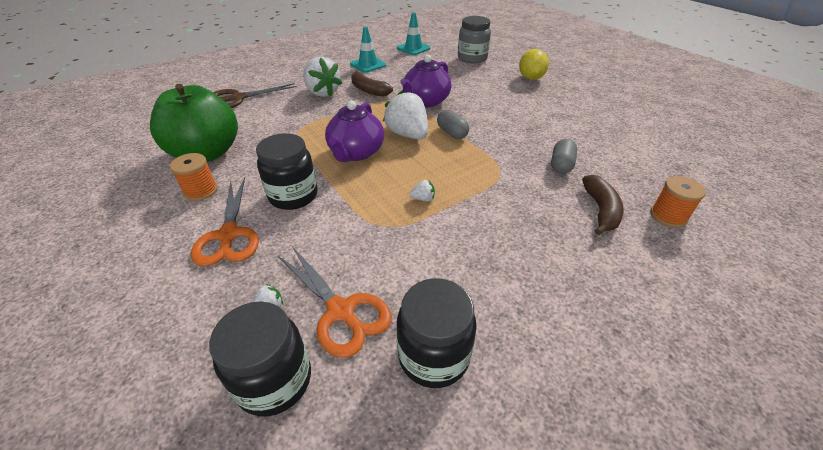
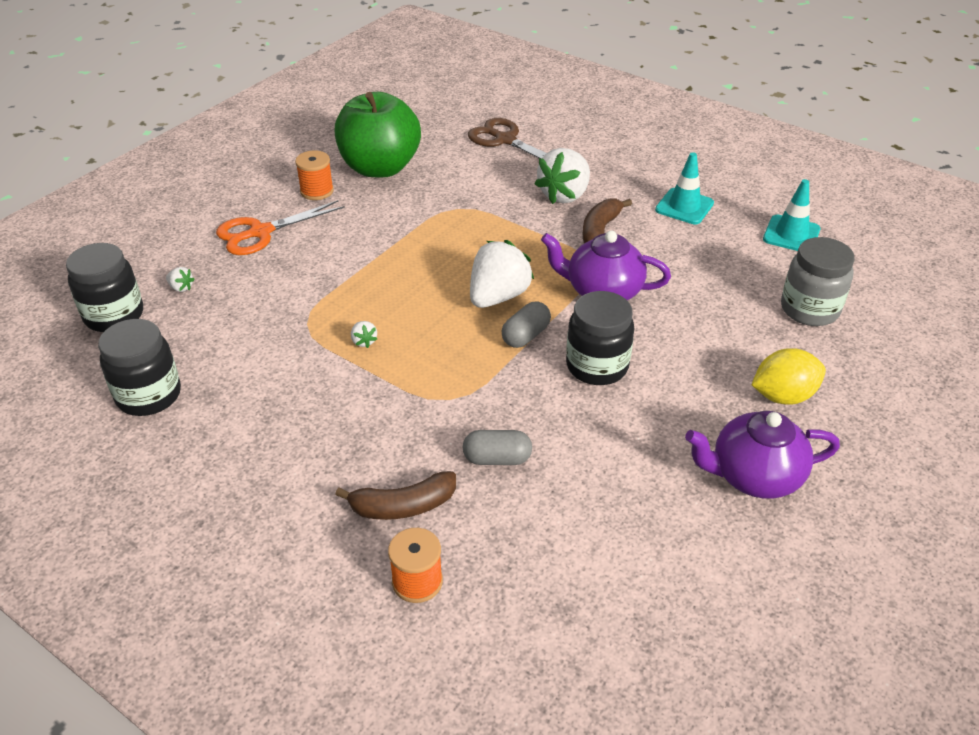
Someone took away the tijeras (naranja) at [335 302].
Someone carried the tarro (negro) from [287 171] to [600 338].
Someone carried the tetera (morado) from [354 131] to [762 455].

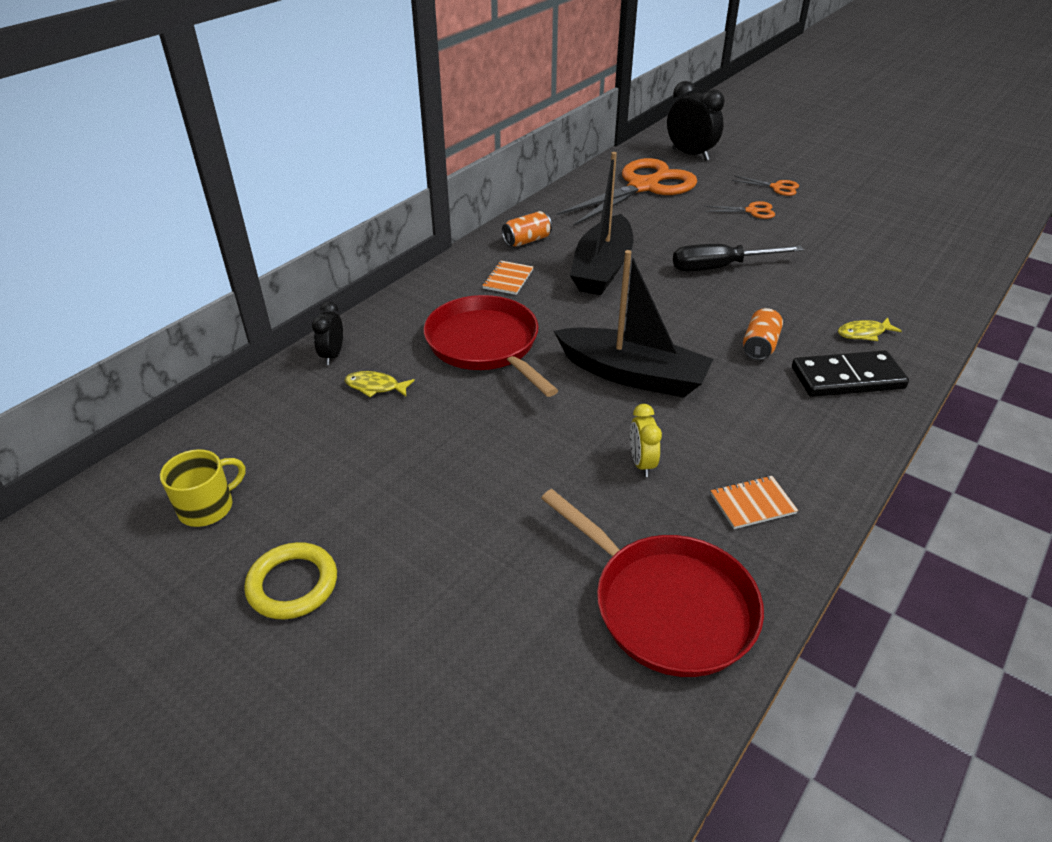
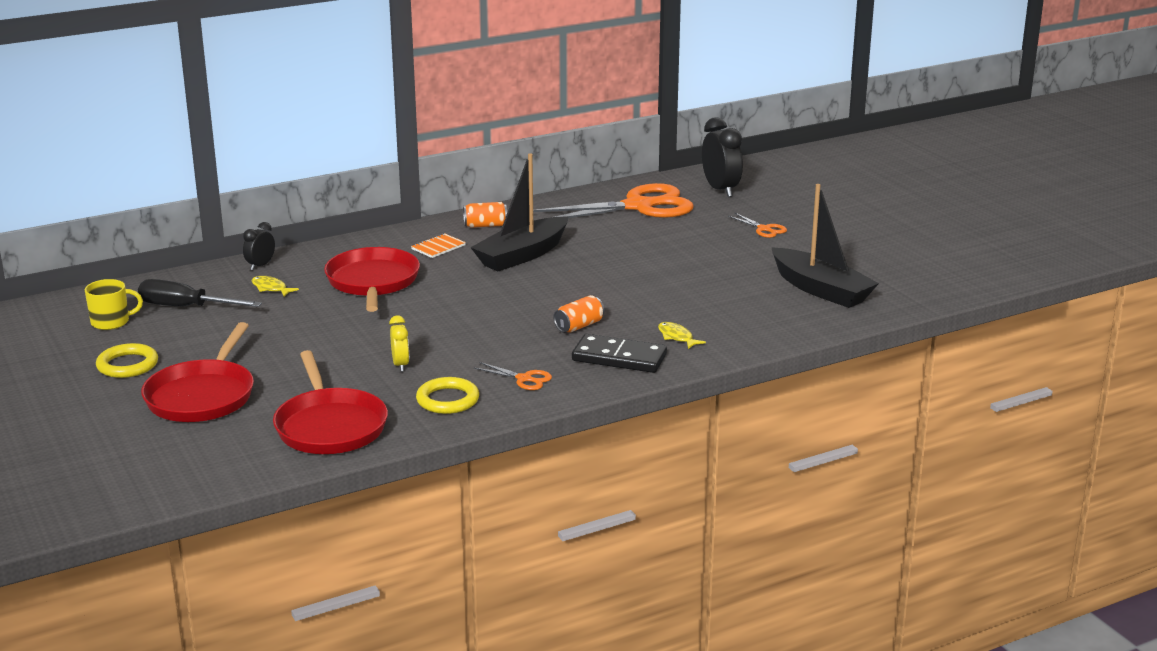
Someone put down the sartén (rojo) at [197 372].
Someone carried the barco (negro) from [633 324] to [825 246].
Someone carried the destornillador (negro) from [738 257] to [200 293].
Someone carried the tijeras (naranja) from [739 210] to [513 376].
Someone swapped the cuaderno (naranja) at [754 502] for the anillo (amarillo) at [447 395].
Someone rotated the despertador (amarillo) at [646 440] by 150 degrees clockwise.
Someone rotated the pez (amarillo) at [870 329] by 45 degrees clockwise.

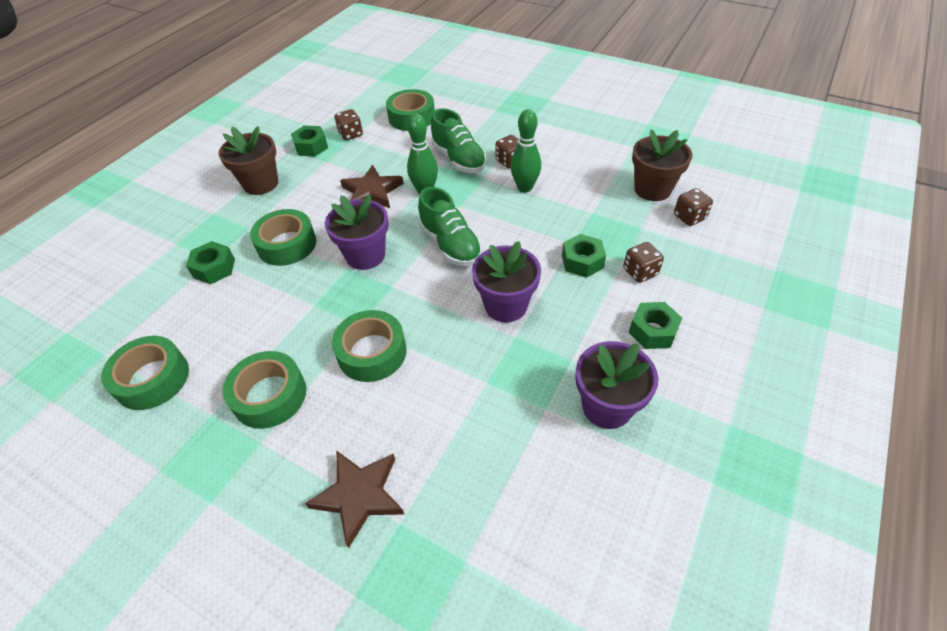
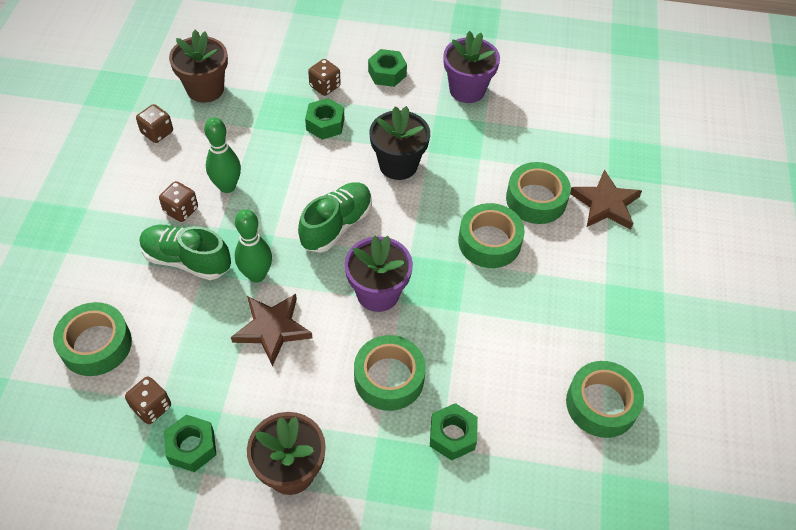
Someone carried the cinta adhesiva (verde) from [264 390] to [538 193].
Someone carried the dado (marrón) from [693 207] to [154 123].
Someone repainted the maceta (morado) at [506 281], which became the maceta (negro) at [399 143].
Someone rotated the zapato (verde) at [458 140] by 105 degrees counterclockwise.

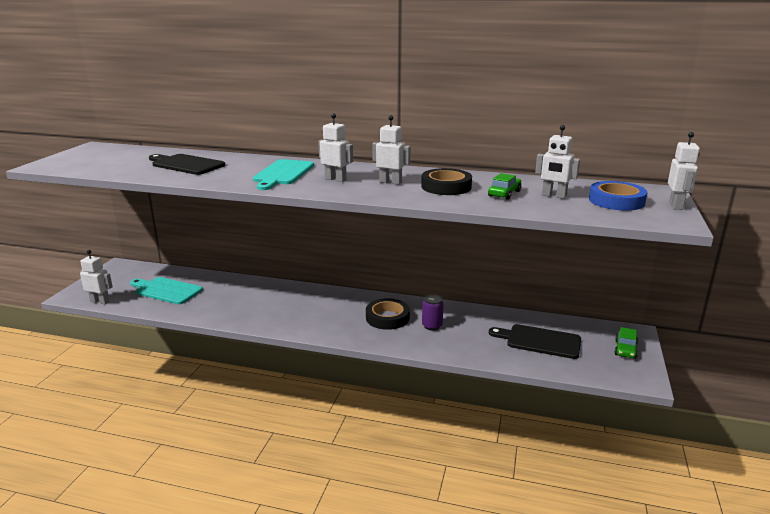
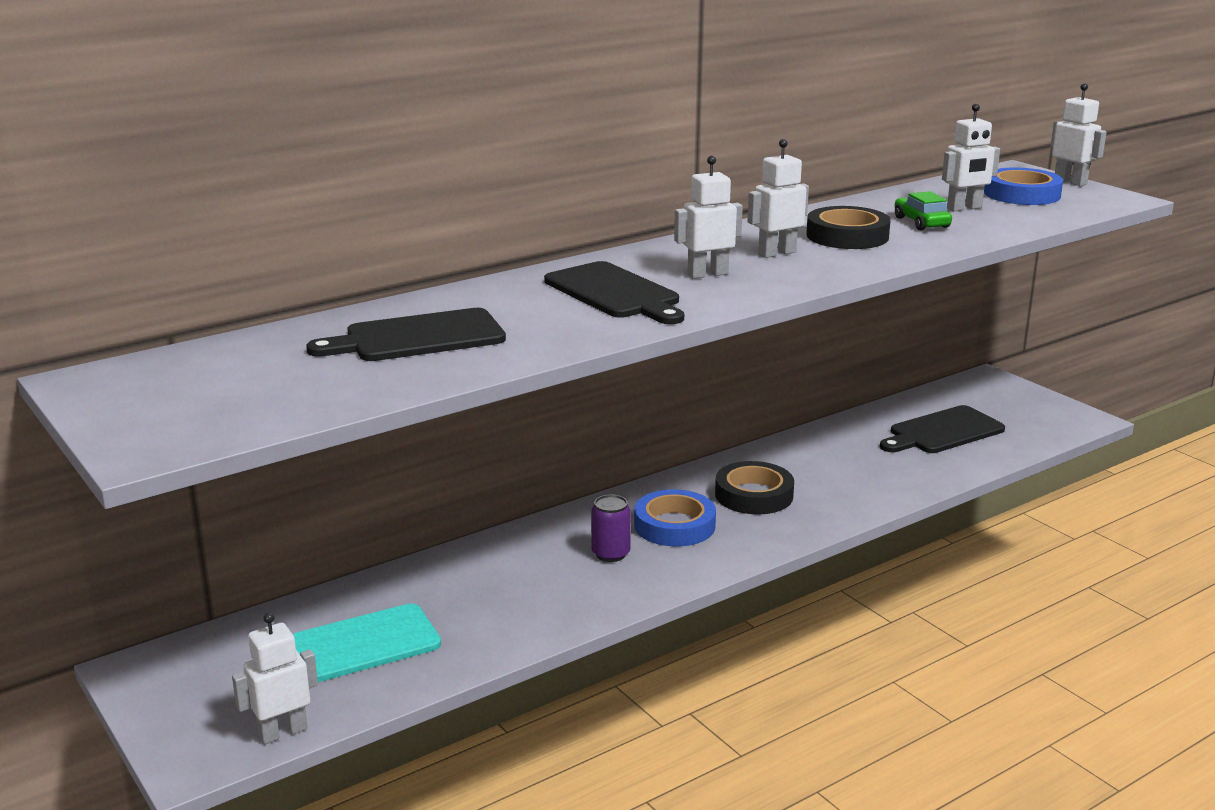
Someone took away the coche (verde) at [626 343].
Someone put down the cinta adhesiva (azul) at [675 517].
Someone carried the lata (morado) from [433 312] to [611 528].
Someone repainted the tabla de cortar (turquesa) at [283 174], which became the tabla de cortar (negro) at [614 292].

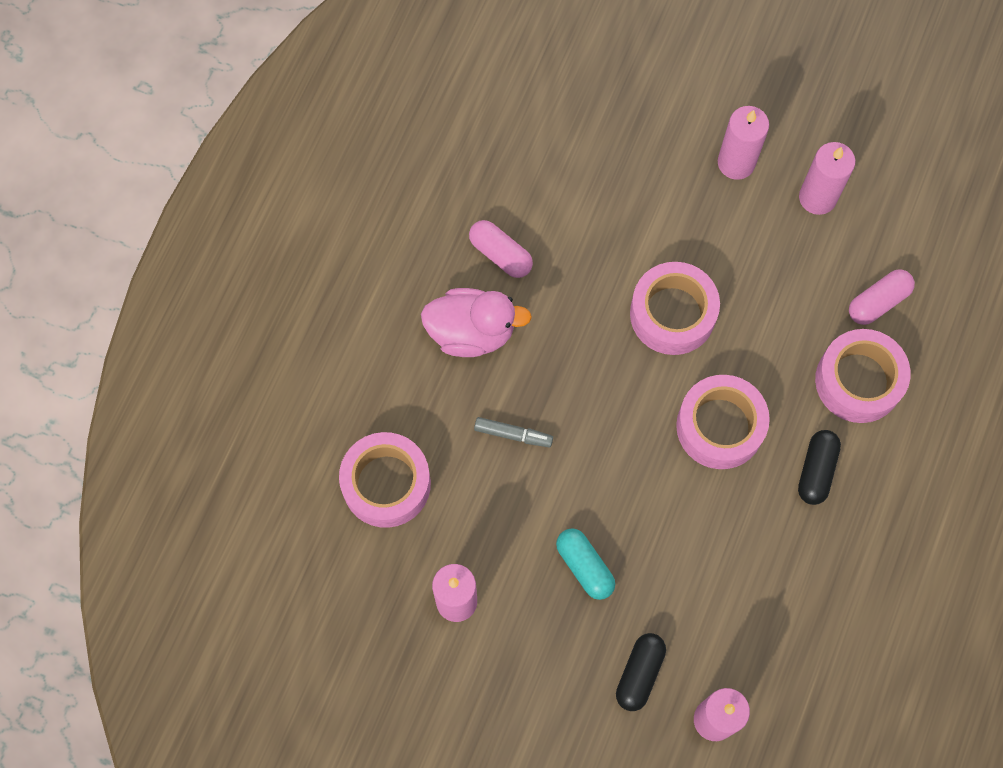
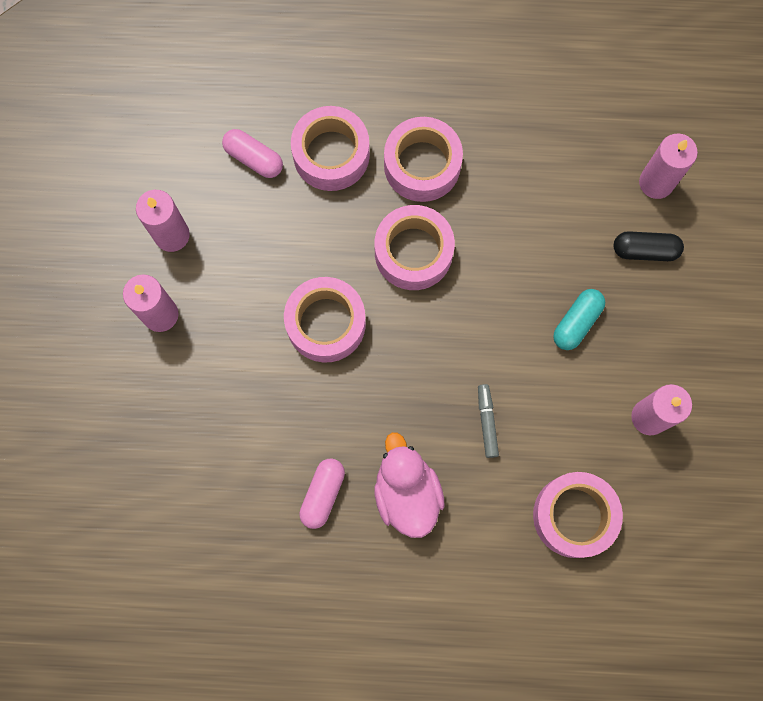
Someone swapped the cápsula (negro) at [819 467] for the cinta adhesiva (rosa) at [423 159].

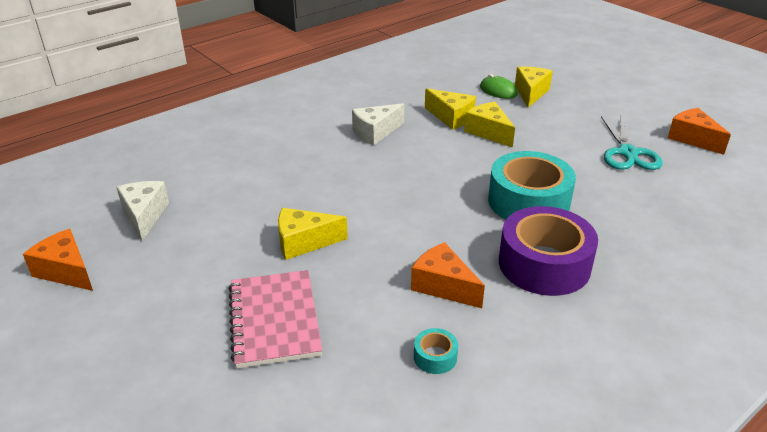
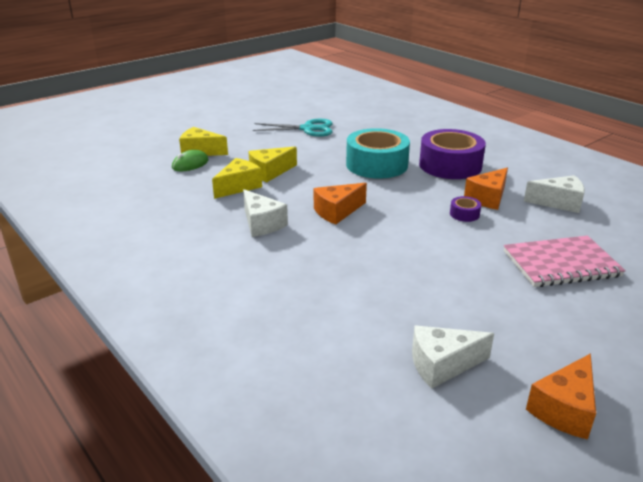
Someone took away the queso (amarillo) at [313 234].
Someone put down the cinta adhesiva (morado) at [465 209].
Someone carried the queso (naranja) from [699 131] to [340 204].
Someone swapped the cinta adhesiva (turquesa) at [436 351] for the queso (blanco) at [554 194].

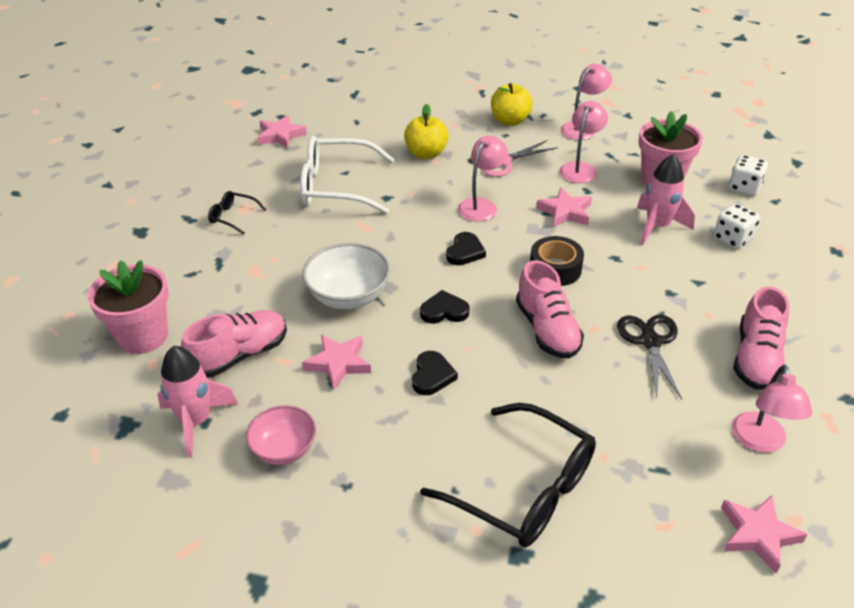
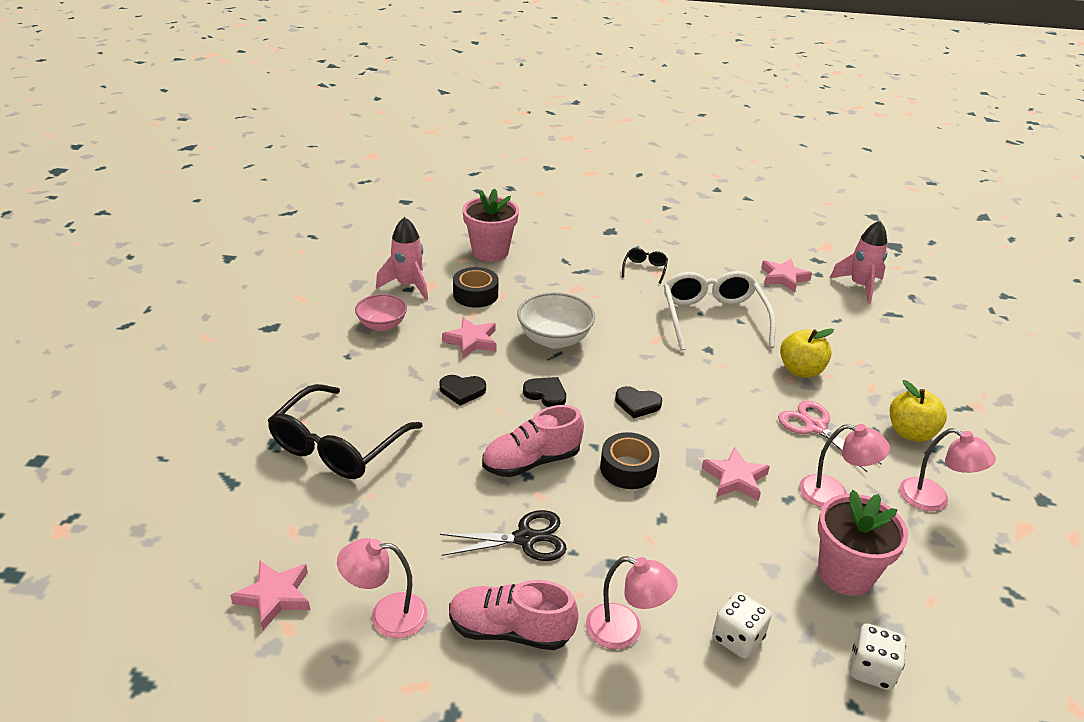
Someone carried the lámpara (rosa) from [483 178] to [632 602].
Someone carried the cohete (rosa) from [666 199] to [859 262].
Someone swapped the zapato (rosa) at [234 344] for the cinta adhesiva (negro) at [476 287].
Someone rotated the corazón (negro) at [444 307] by 45 degrees counterclockwise.

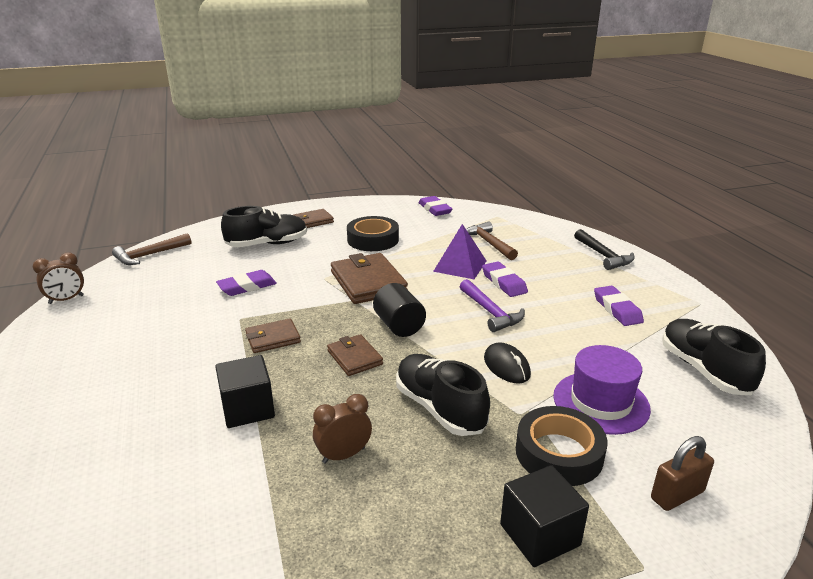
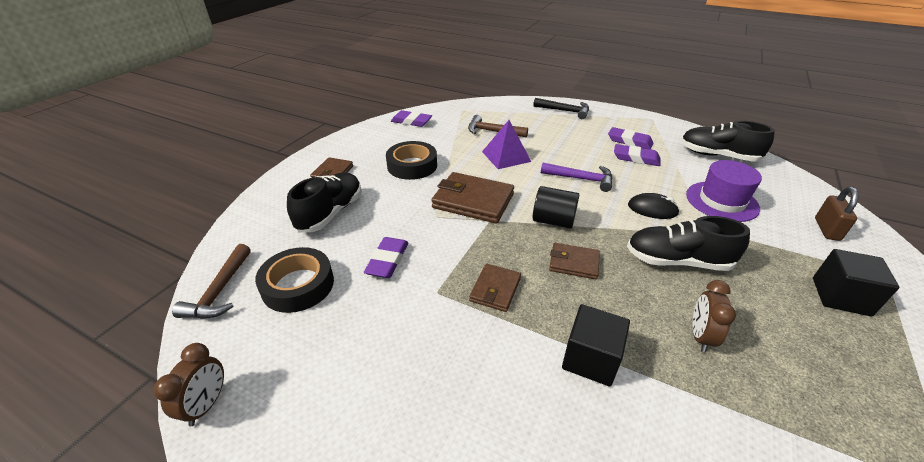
Someone carried the goma de borrar (morado) from [505 279] to [637 155].
Someone carried the cinta adhesiva (negro) from [561 446] to [294 280].

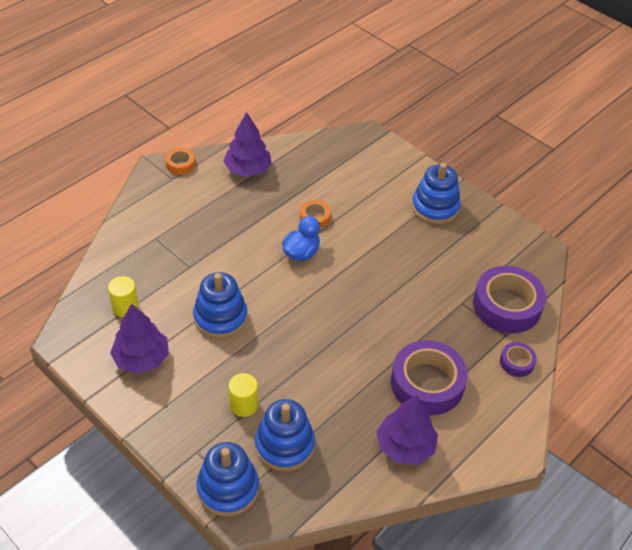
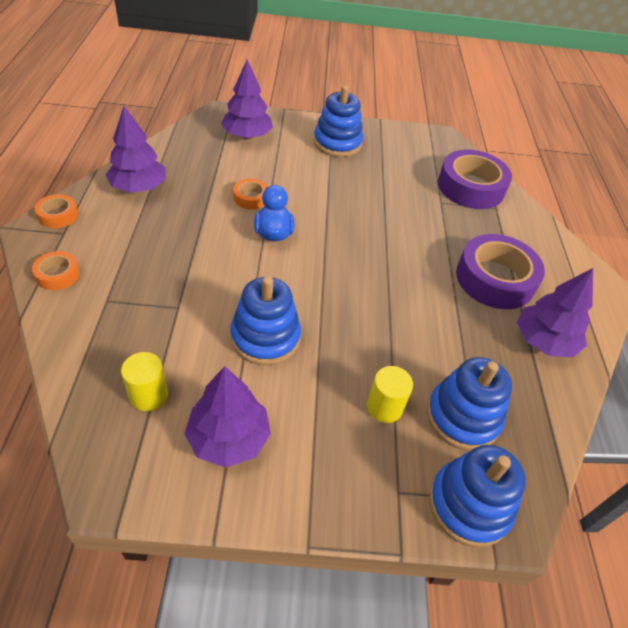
Someone took away the cinta adhesiva (morado) at [518 359].
Someone put down the cinta adhesiva (naranja) at [56 270].
Someone put down the árbol (morado) at [247 99].

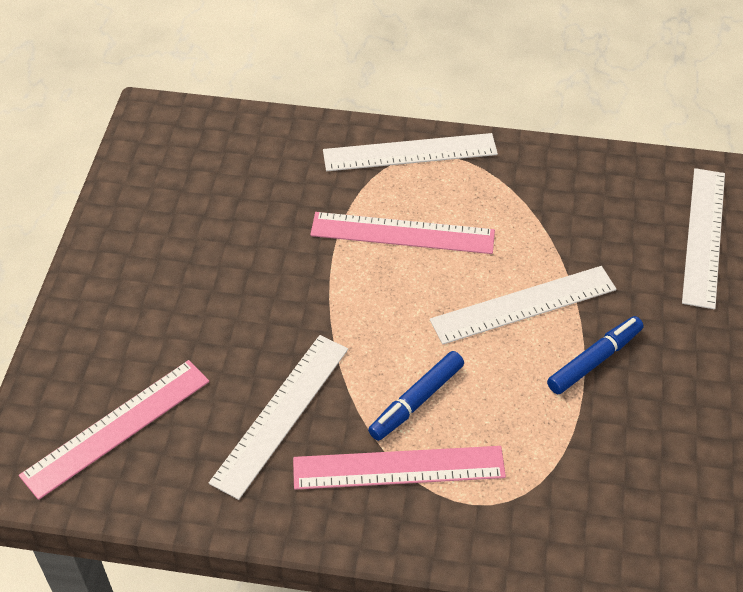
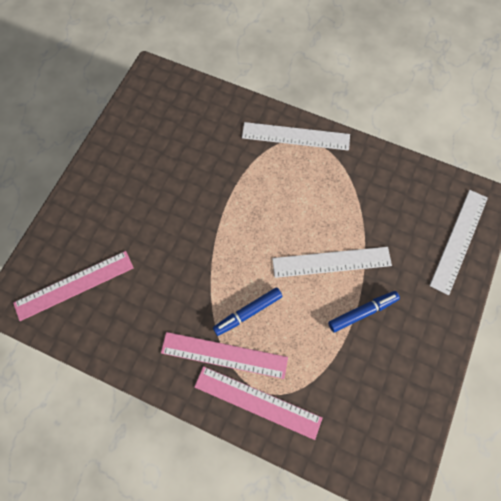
Someone took away the regla (blanco) at [278 417].
Someone carried the regla (rosa) from [402 233] to [258 403].

